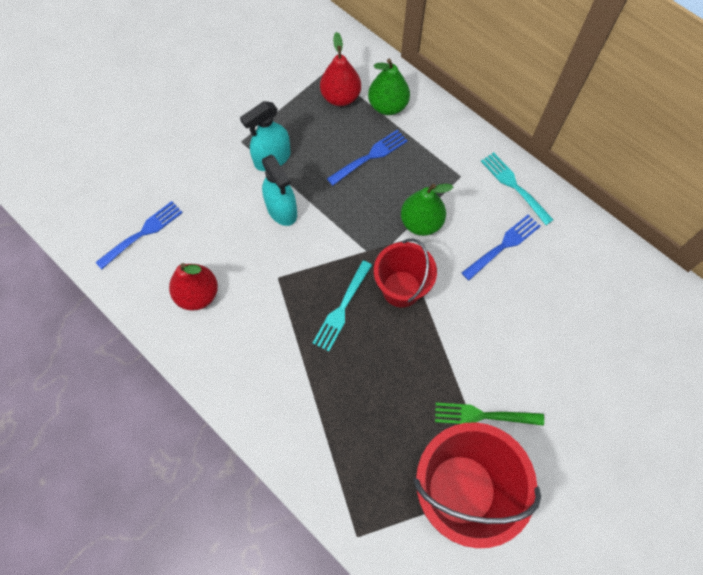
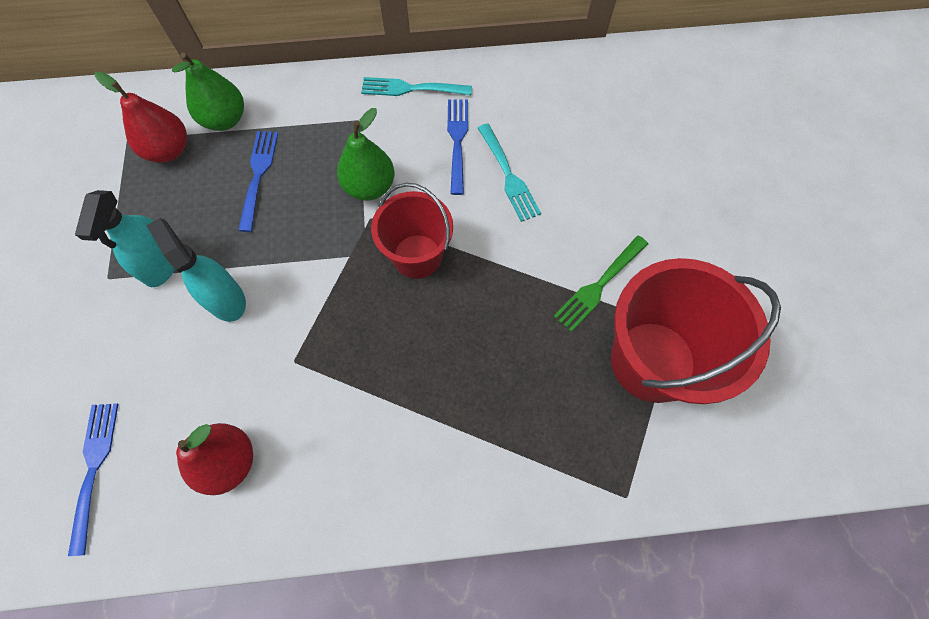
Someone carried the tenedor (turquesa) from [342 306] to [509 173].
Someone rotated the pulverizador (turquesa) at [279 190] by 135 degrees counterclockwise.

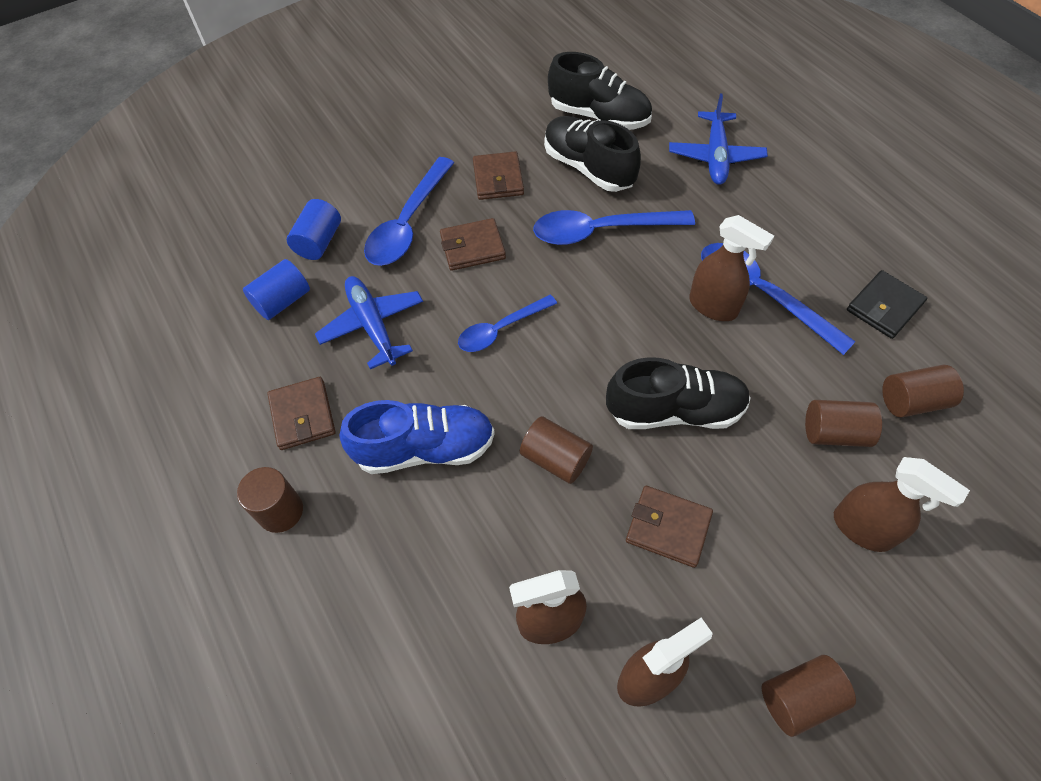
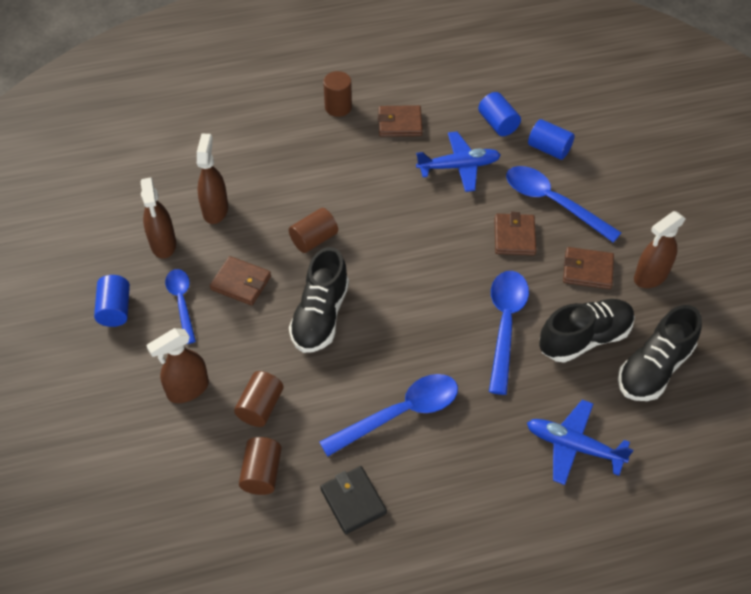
Someone took away the zapato (azul) at [417 437].
Someone carried the cuchara (azul) from [507 323] to [180 306].
Someone carried the pulverizador (marrón) from [731 268] to [660 249].
Someone repainted the cilindro (marrón) at [809 696], which became the cilindro (azul) at [112 301].
Someone rotated the cartera (marrón) at [669 527] by 75 degrees clockwise.

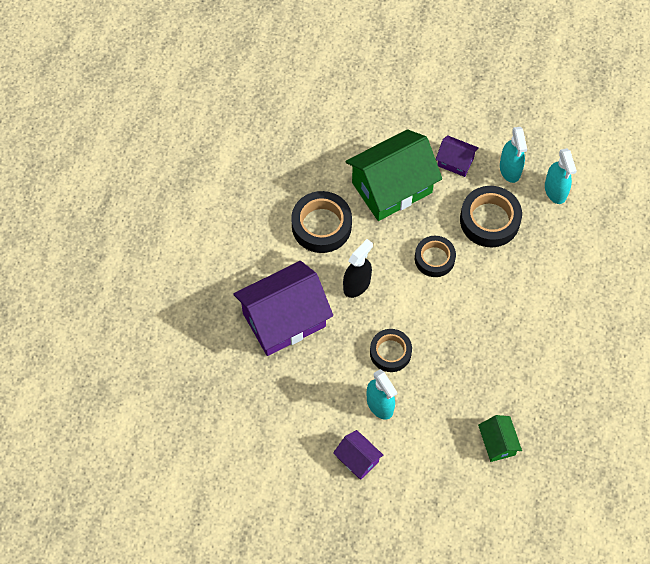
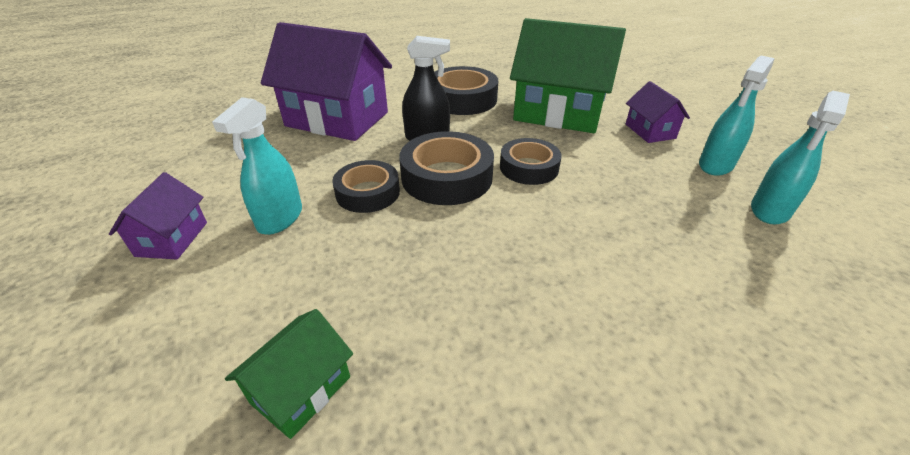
Someone carried the cinta adhesiva (negro) from [491 216] to [446 168].

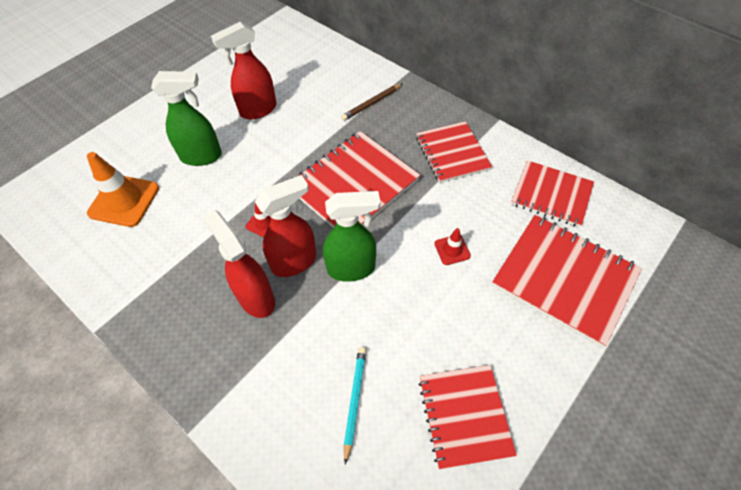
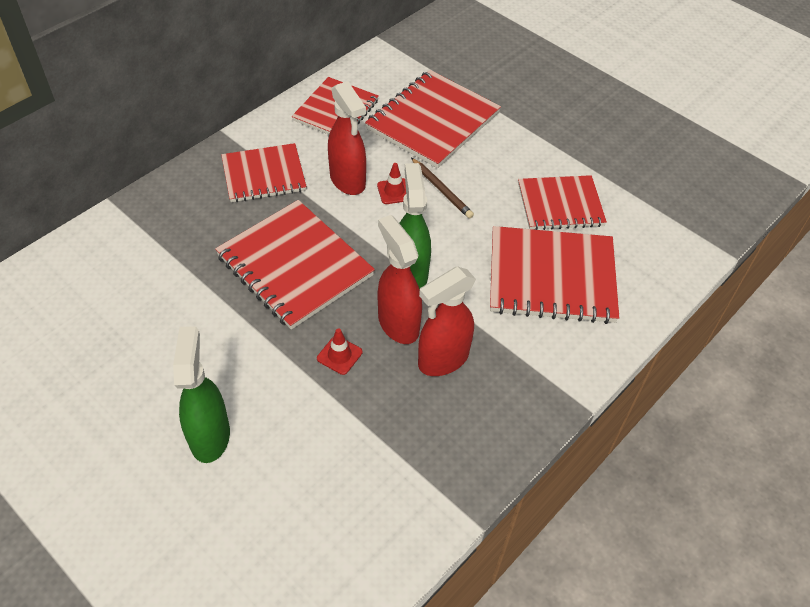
Someone took away the cono de tráfico (naranja) at [123 189].
Someone carried the pulverizador (rojo) from [243 70] to [347 138].
Someone carried the lápiz (marrón) from [372 102] to [442 188].
Someone swapped the lápiz (turquesa) at [355 405] for the cuaderno (rojo) at [554 275].

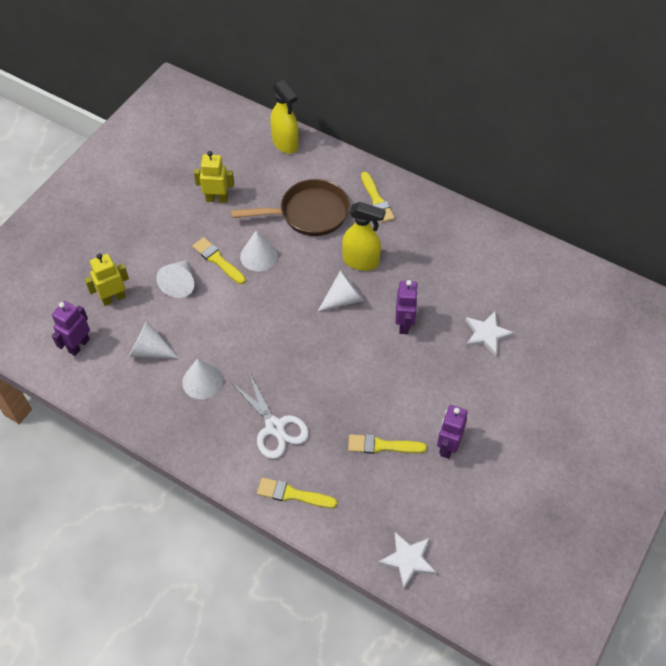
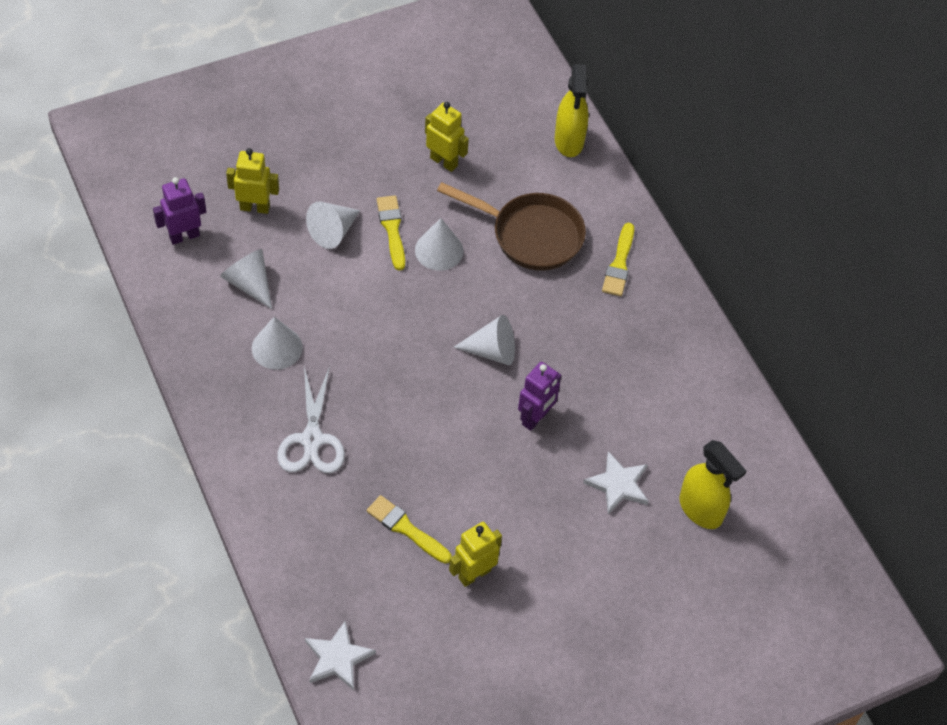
Someone took away the pincel (amarillo) at [297 493].
Someone carried the pulverizador (amarillo) from [364 236] to [712 484].
Someone repainted the robot (morado) at [452 432], which became the robot (amarillo) at [475 554].

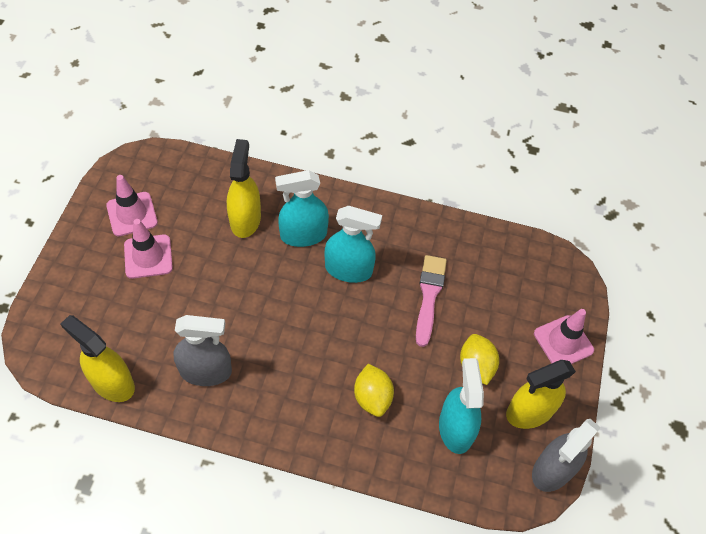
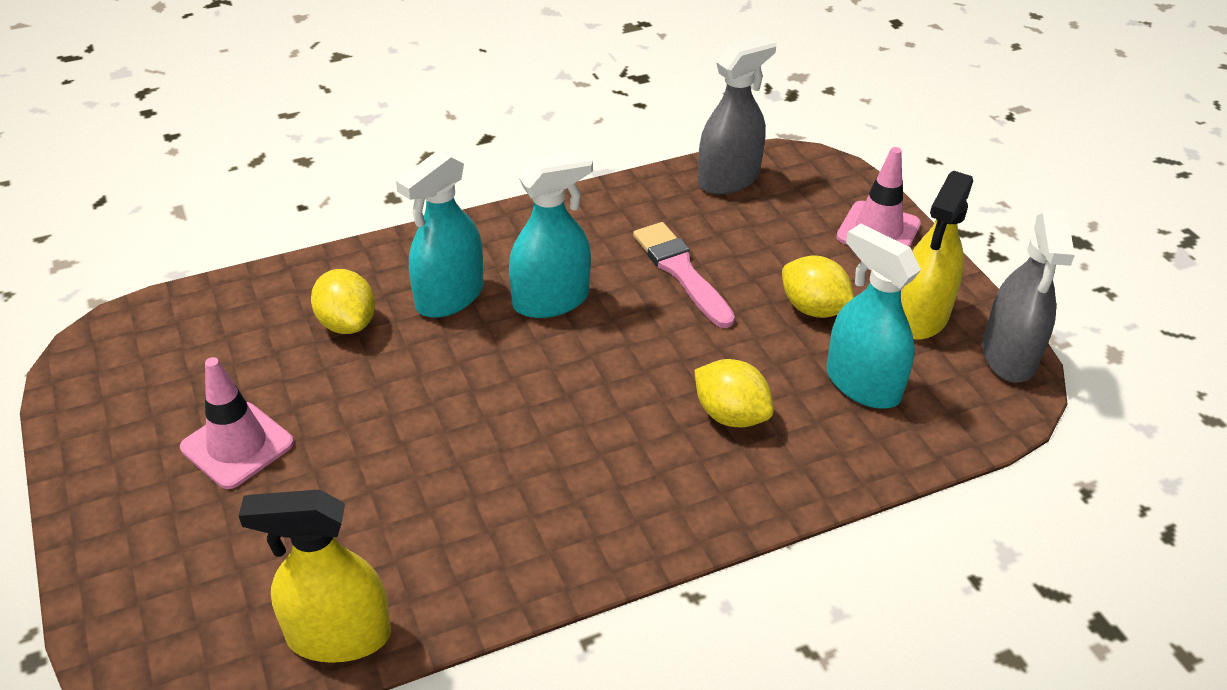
Someone took away the cono de tráfico (rosa) at [132 205].
Someone carried the pulverizador (gris) from [202 350] to [737 115].
Someone swapped the pulverizador (amarillo) at [244 188] for the limón (amarillo) at [343 301].

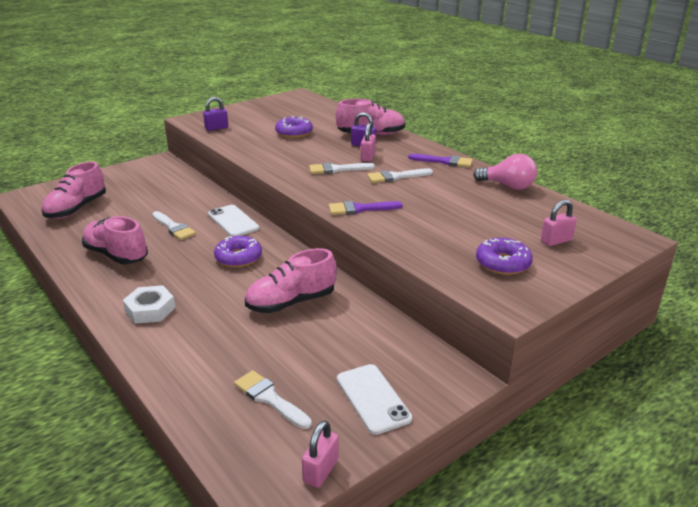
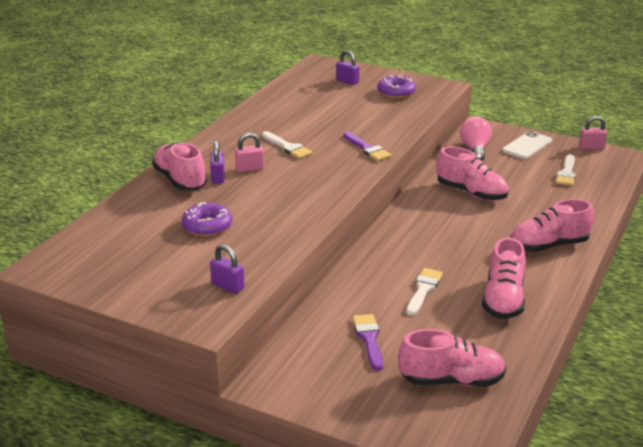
Someone took away the móvil (blanco) at [233 221].
Someone took away the rosquilla (morado) at [238 251].
Someone took away the pincel (blanco) at [342 168].
Someone carried the pincel (morado) from [440 160] to [368 342].
Someone carried the bombilla (rosa) from [505 172] to [476 138].
Someone swapped the tuerca (blanco) at [149 304] for the zapato (rosa) at [552 225].
Someone repainted the candado (rosa) at [559 223], which became the candado (morado) at [347 67].

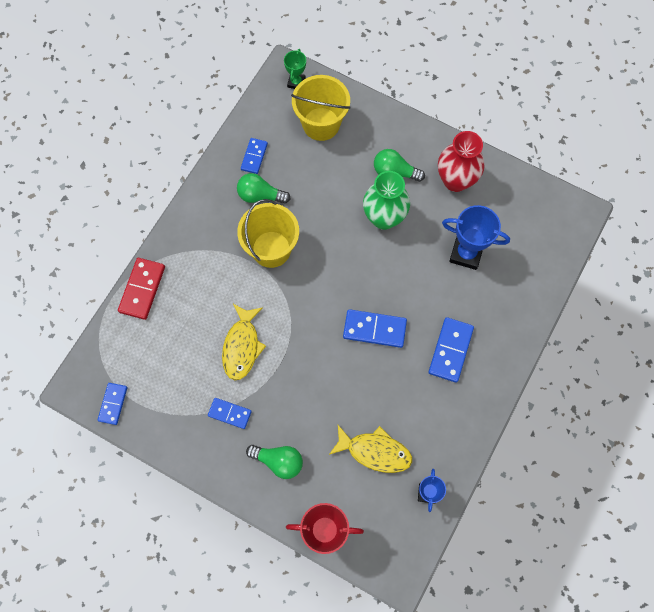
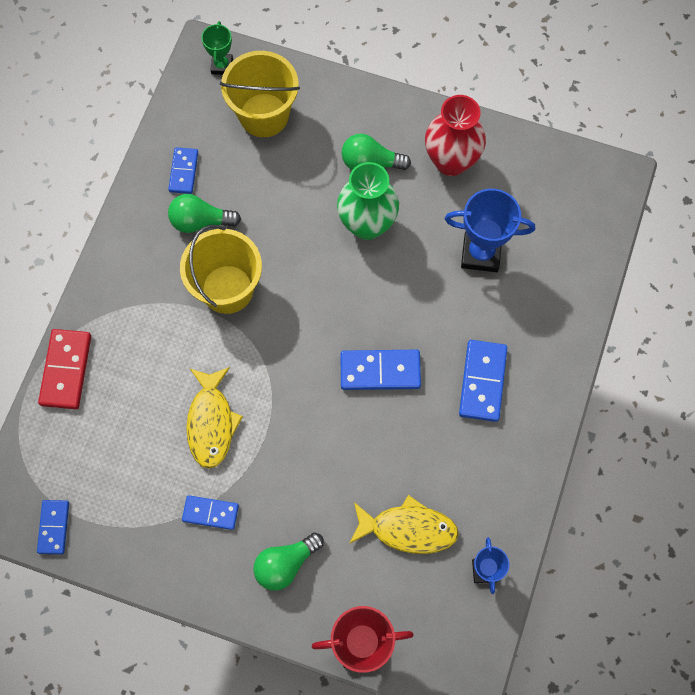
Someone rotated the bombilla (verde) at [274 462] by 135 degrees clockwise.

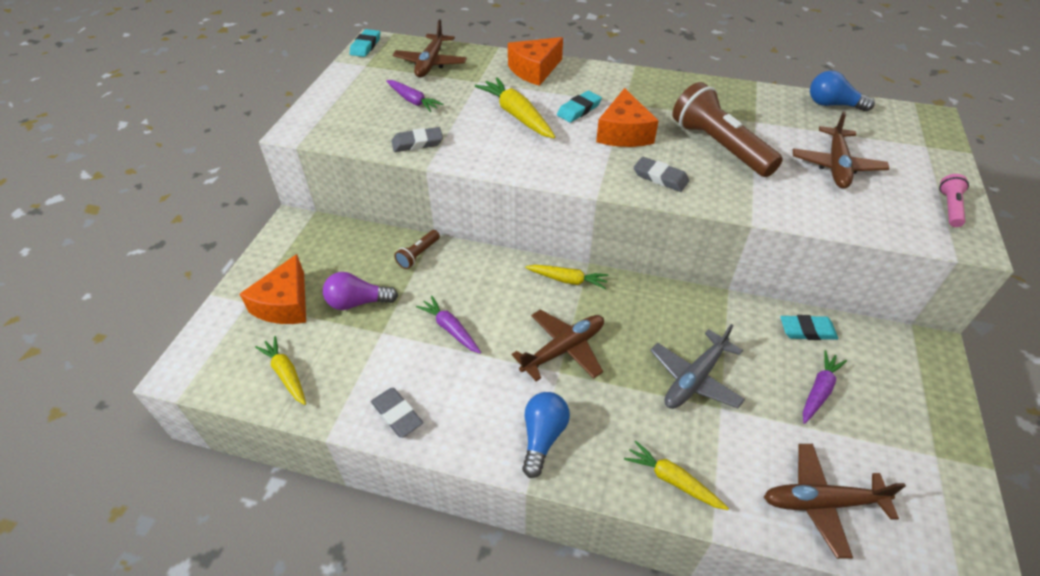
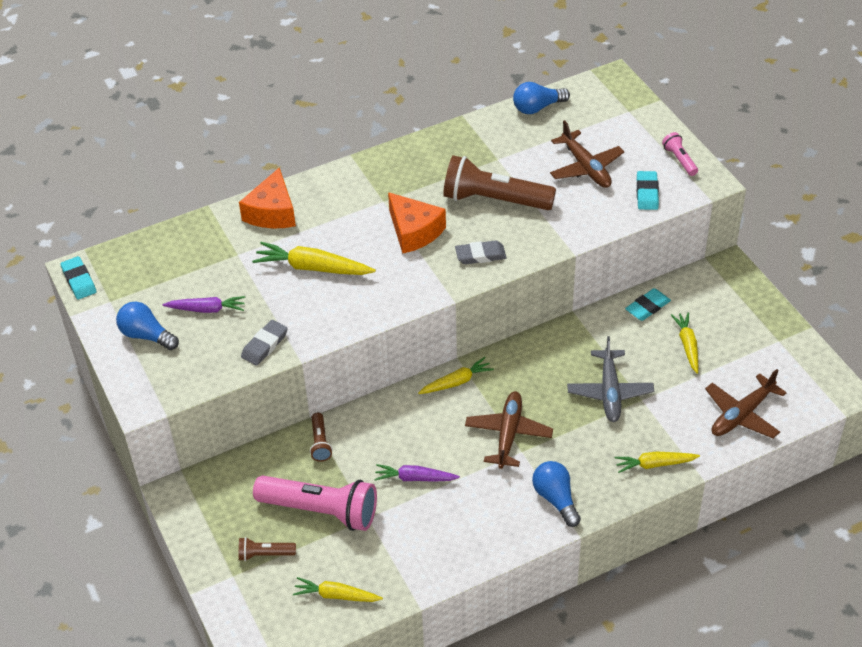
Someone took away the goma de borrar (gris) at [397 413].
Someone took away the avión (marrón) at [430 48].
Someone put down the bombilla (azul) at [147 326].
Someone carried the goma de borrar (turquesa) from [579 106] to [648 190].
Someone swapped the queso (naranja) at [273 289] for the lámpara de mano (marrón) at [267 549].
Someone swapped the bombilla (morado) at [360 291] for the lámpara de mano (rosa) at [315 503].
Someone repainted the zanahoria (morado) at [825 387], which became the zanahoria (amarillo) at [684 343].

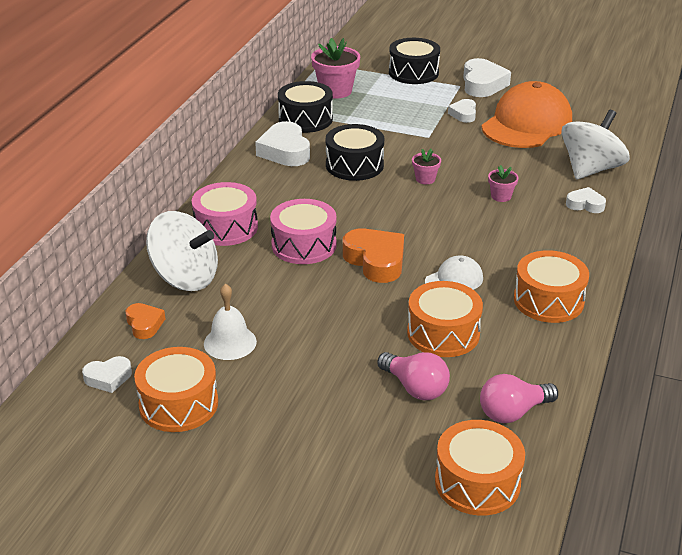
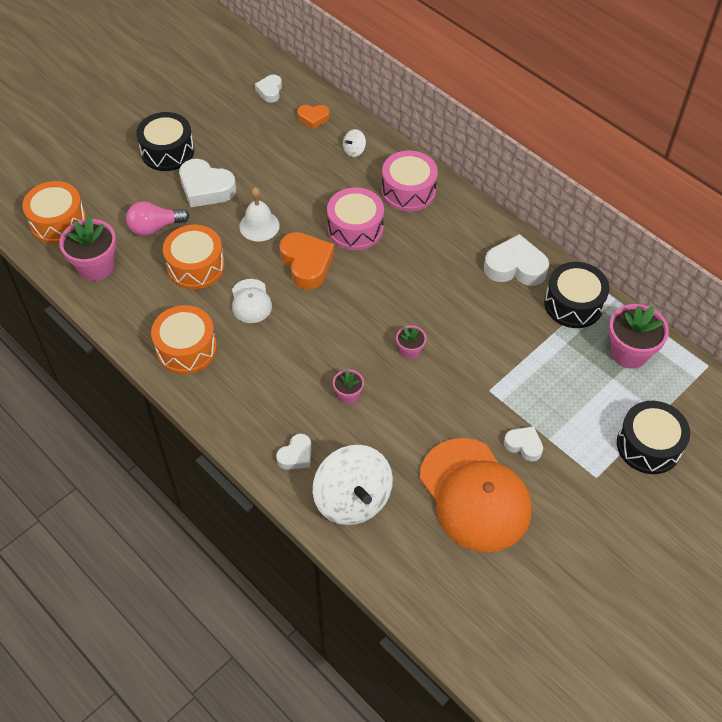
Someone took away the tambor (naranja) at [176 389].
Someone carried the campana (blanco) from [230 321] to [259 214].
Someone carried the tambor (negro) from [355 152] to [165 141].
Someone carried the corazón (blanco) from [487 77] to [207 183].
Someone swapped the bombilla (rosa) at [519 398] for the maceta (rosa) at [87 248].
Someone rotated the corazón (naranja) at [373 255] by 105 degrees counterclockwise.
Someone scaled the peonza (blanco) at [182 251] by 0.42.

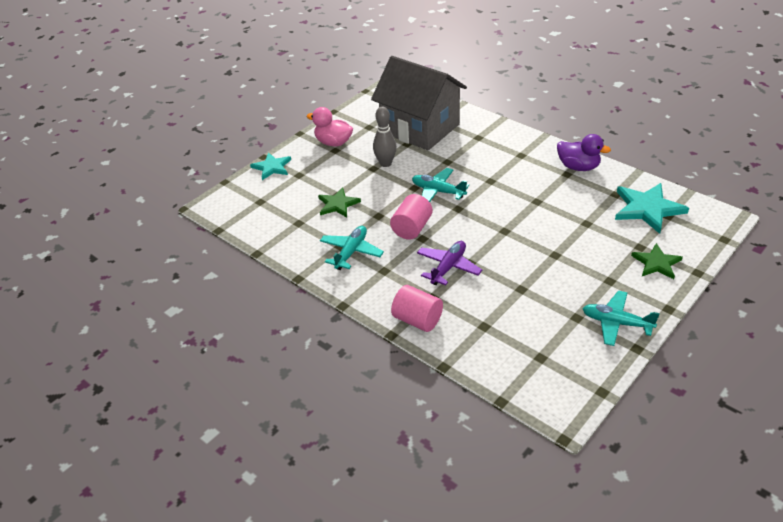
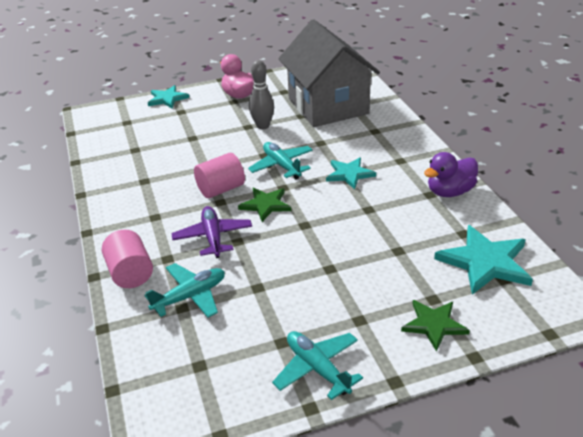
Someone put down the estrella (turquesa) at [351 173].
Someone carried the estrella (verde) from [339 202] to [264 205].
Someone carried the avión (turquesa) from [352 248] to [185 290].
Someone rotated the avión (morado) at [449 263] by 75 degrees counterclockwise.
Someone rotated the pato (morado) at [584 152] by 90 degrees clockwise.

